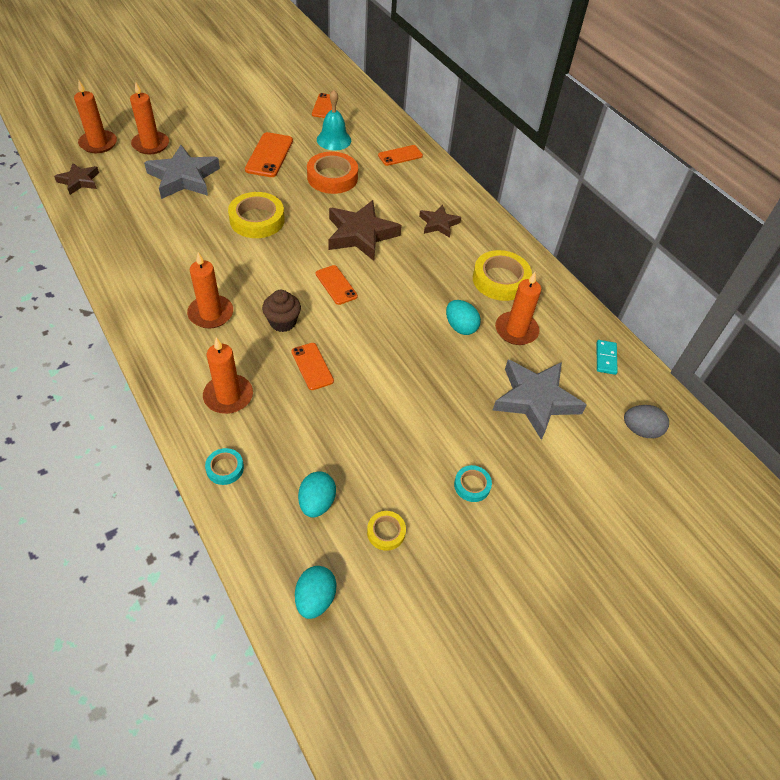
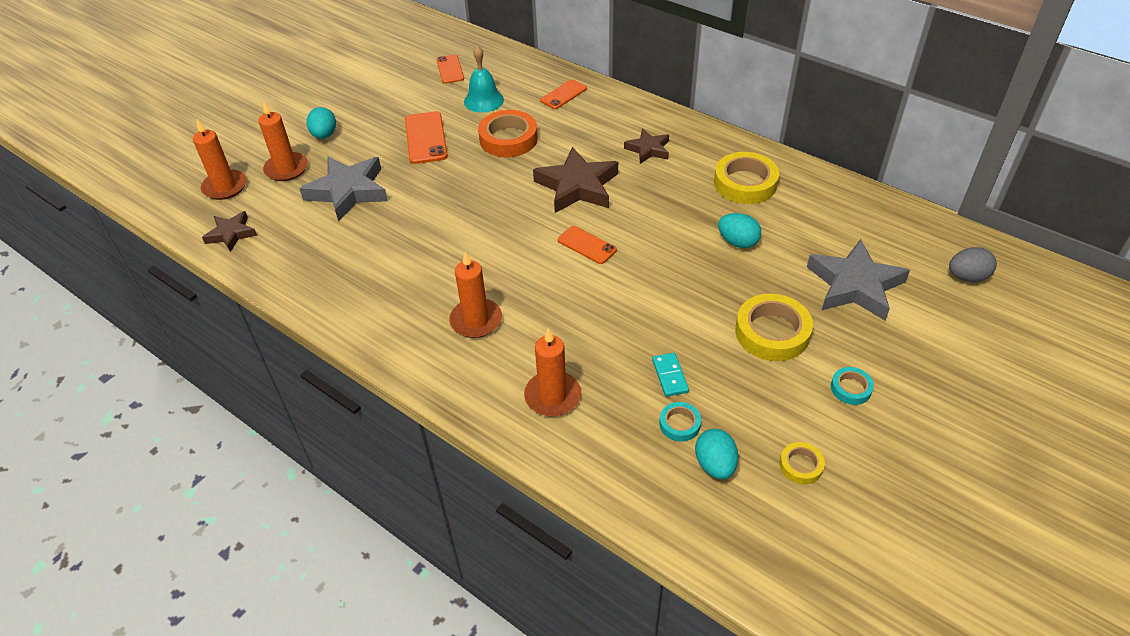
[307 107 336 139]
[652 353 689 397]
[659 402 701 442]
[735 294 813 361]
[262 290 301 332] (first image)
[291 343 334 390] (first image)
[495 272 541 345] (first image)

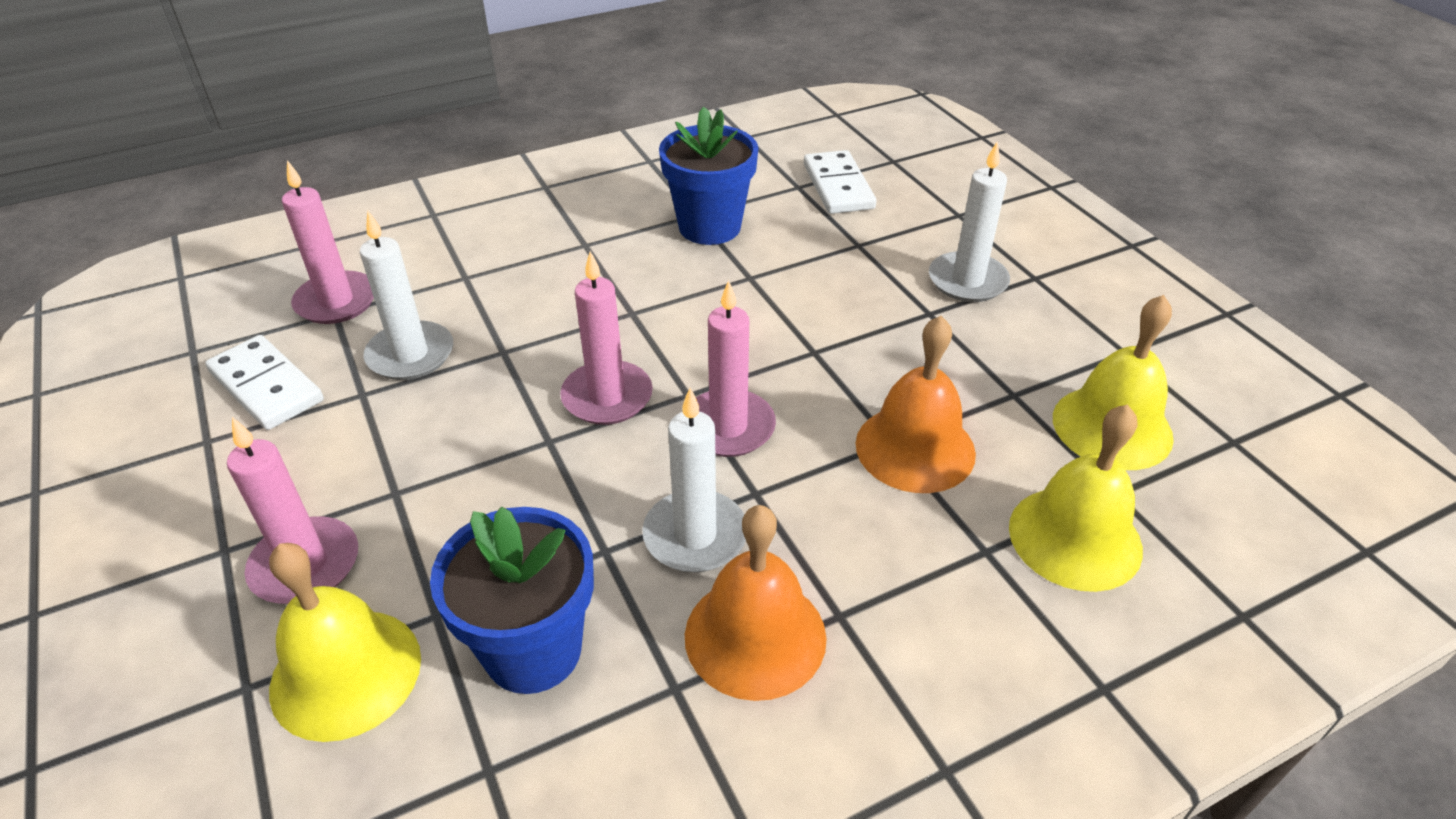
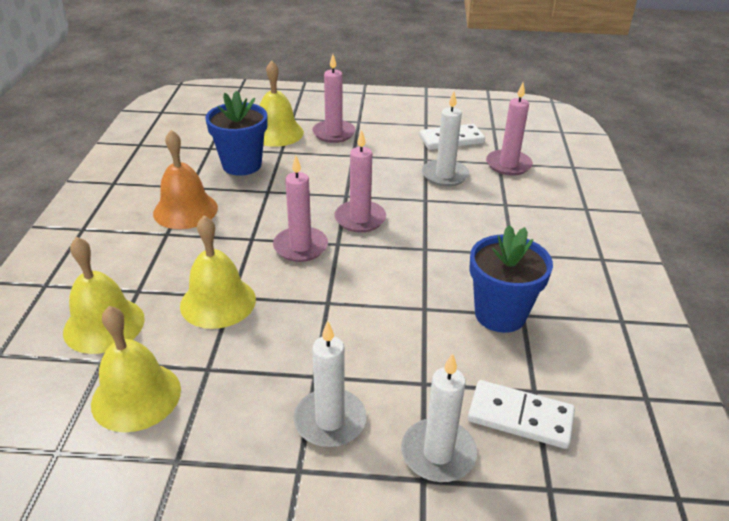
[180 216 256 329]
[401 353 477 482]

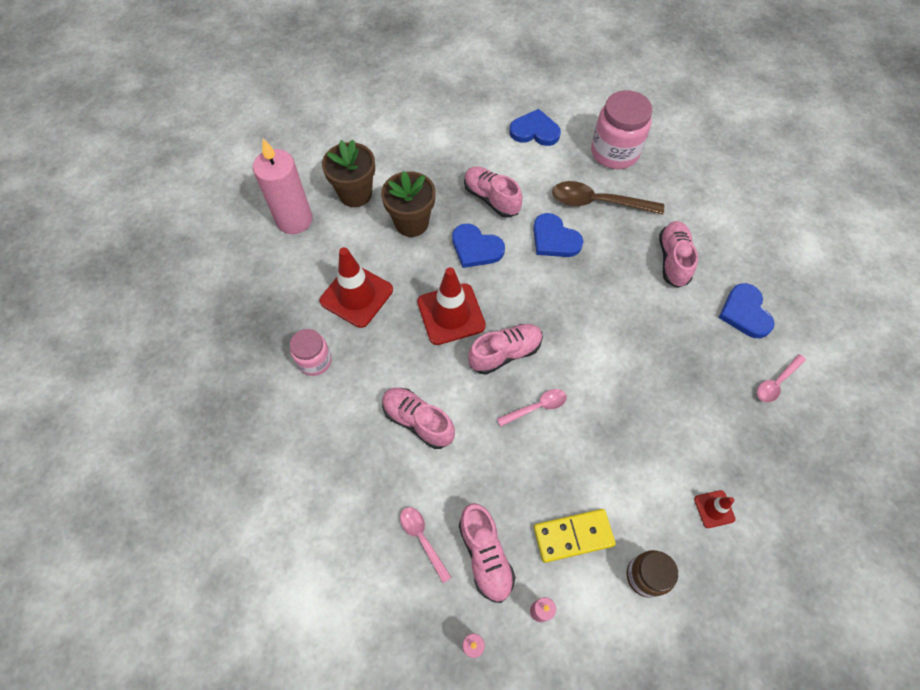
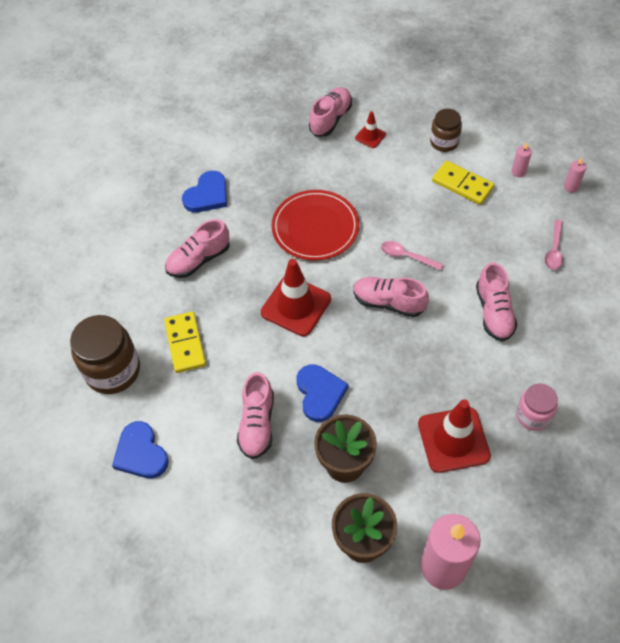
[70 315 140 394]
[164 312 206 373]
[261 259 331 336]
[272 190 359 261]
[309 87 352 136]
[533 213 583 257] (first image)
[757 354 806 402] (first image)

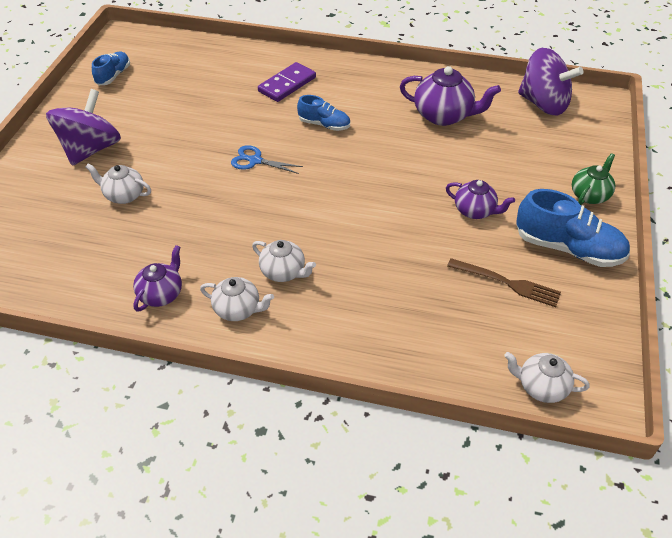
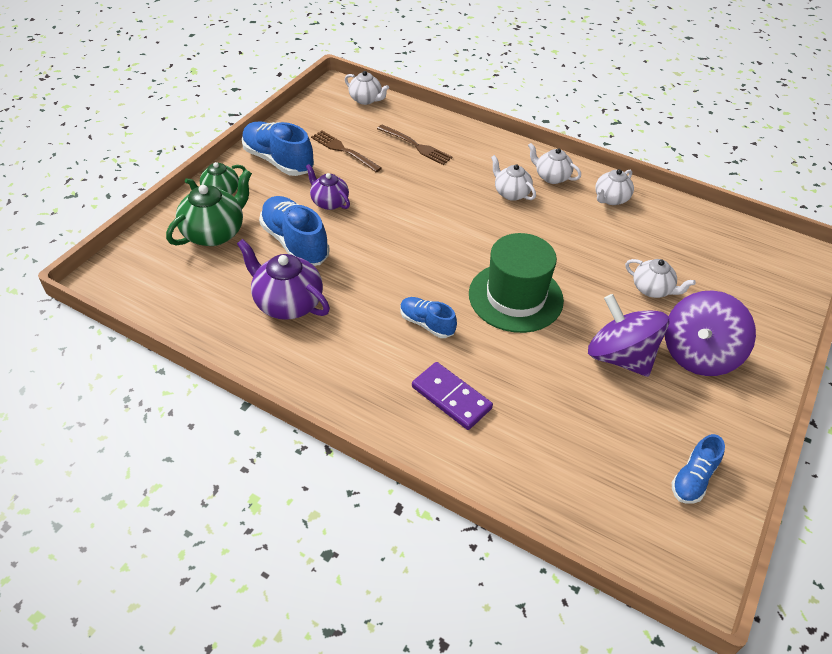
[166 170 252 246]
[259 196 330 266]
[377 125 453 165]
[412 362 493 430]
[469 233 564 333]
[588 294 669 377]
[595 169 634 205]

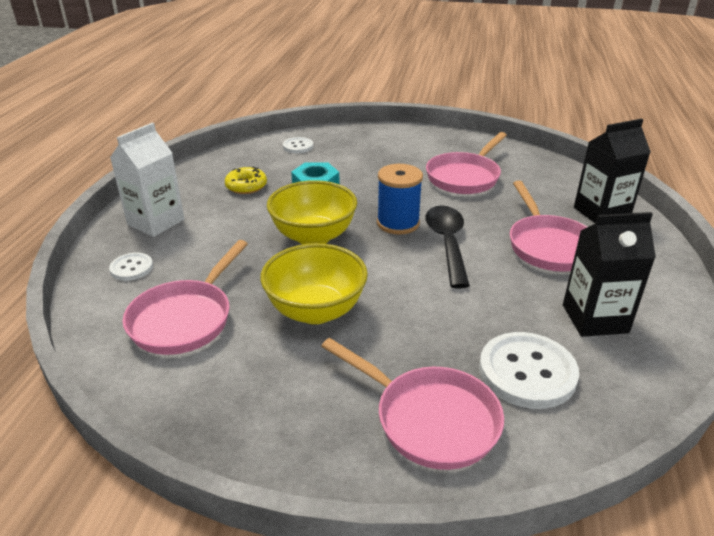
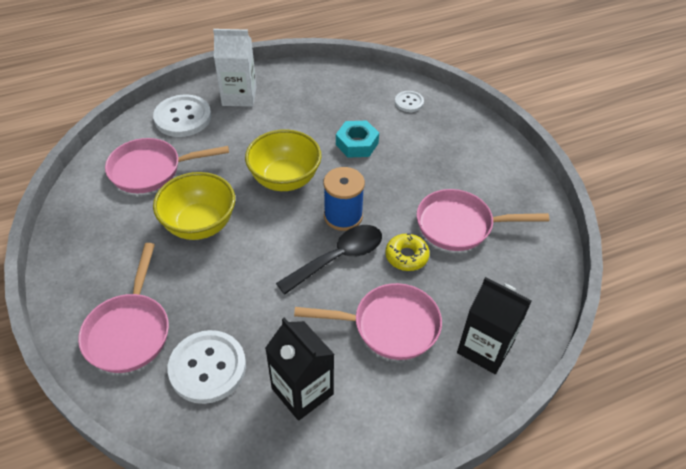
[153 95 211 137]
[294 283 442 360]
[385 234 430 271]

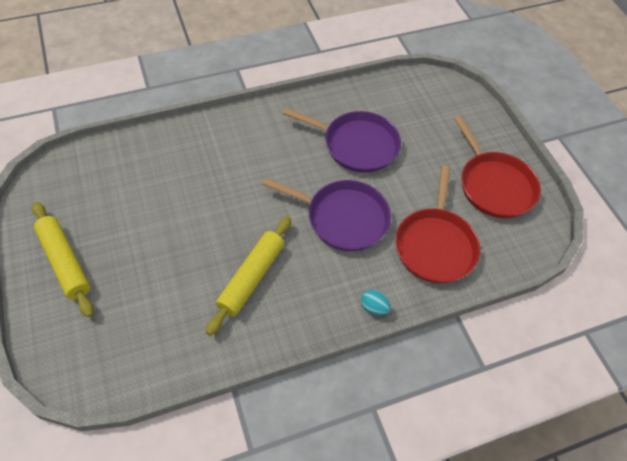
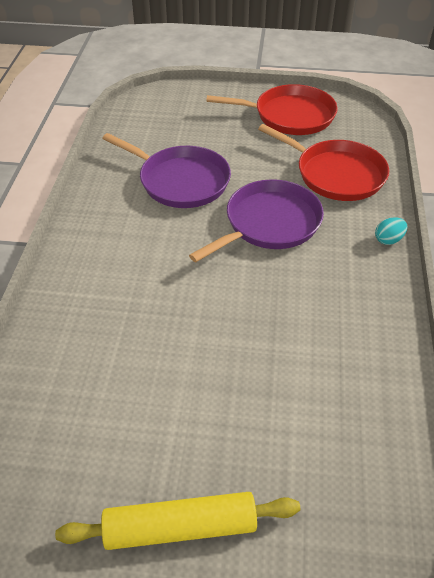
[102 133 231 208]
[206 216 291 336] (first image)

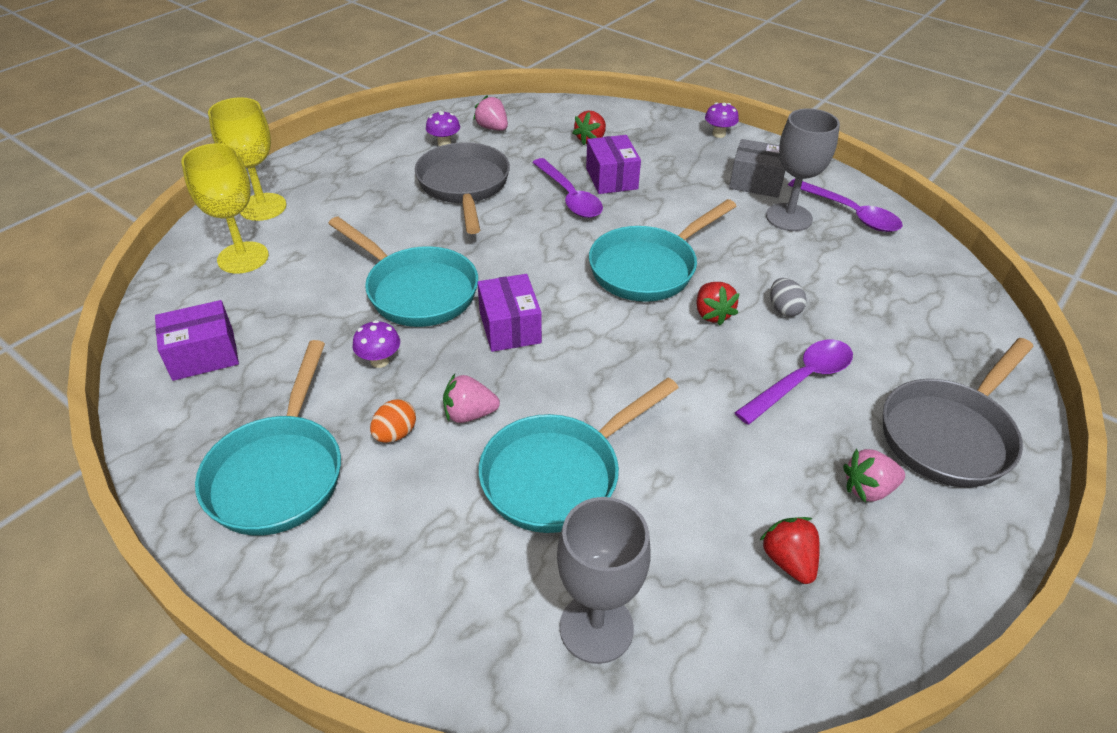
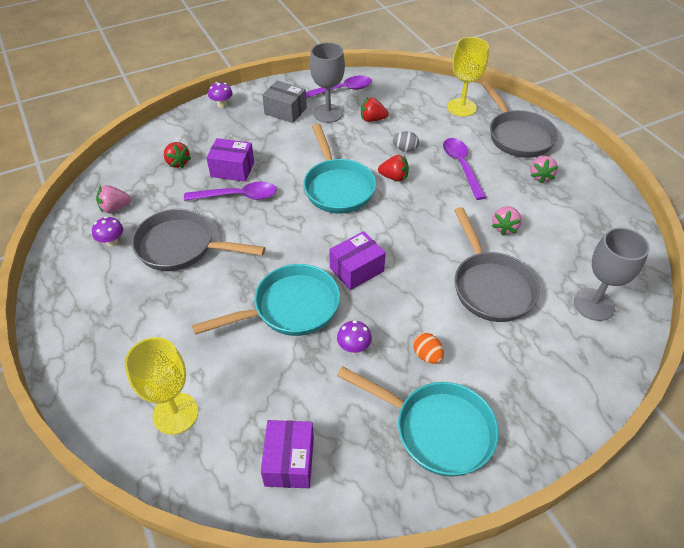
[262 81 307 123]
[329 231 386 290]
[361 98 389 122]
[447 37 489 117]
[454 207 540 322]
[492 206 522 236]

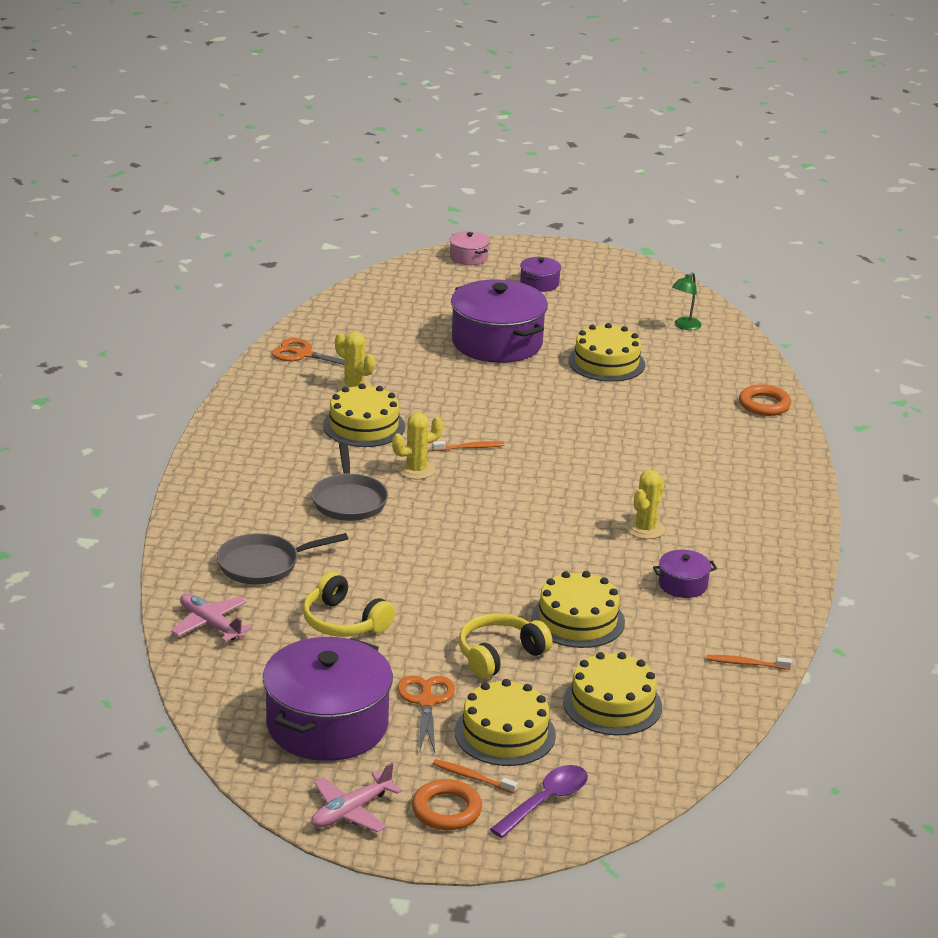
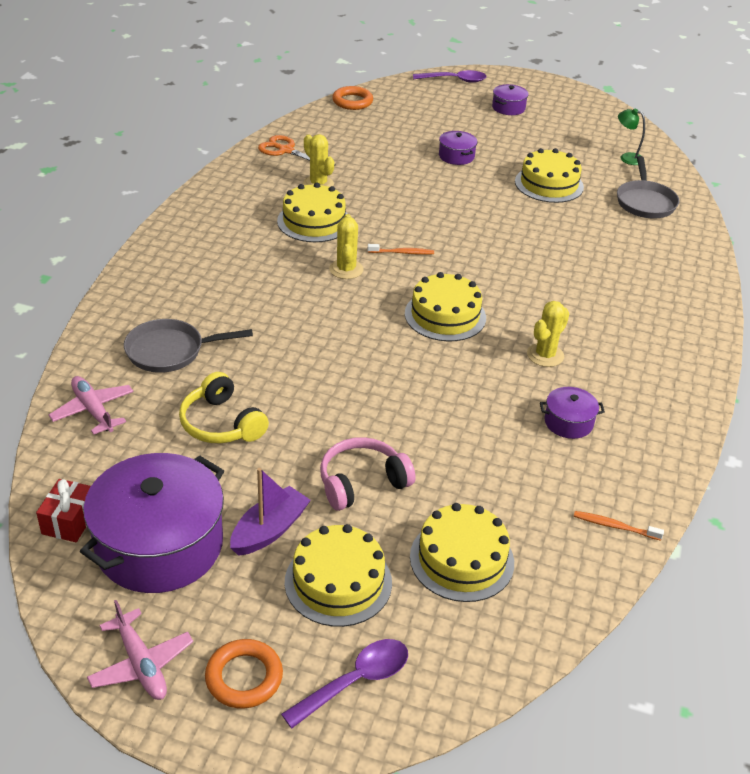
[36 479 91 542]
[87 600 193 700]
[230 468 311 556]
[320 437 415 511]
[329 214 364 279]
[332 86 373 110]
[405 272 486 342]
[413 70 487 83]
[439 131 477 165]
[617 156 679 219]
[618 108 645 165]
[433 759 518 794] (first image)

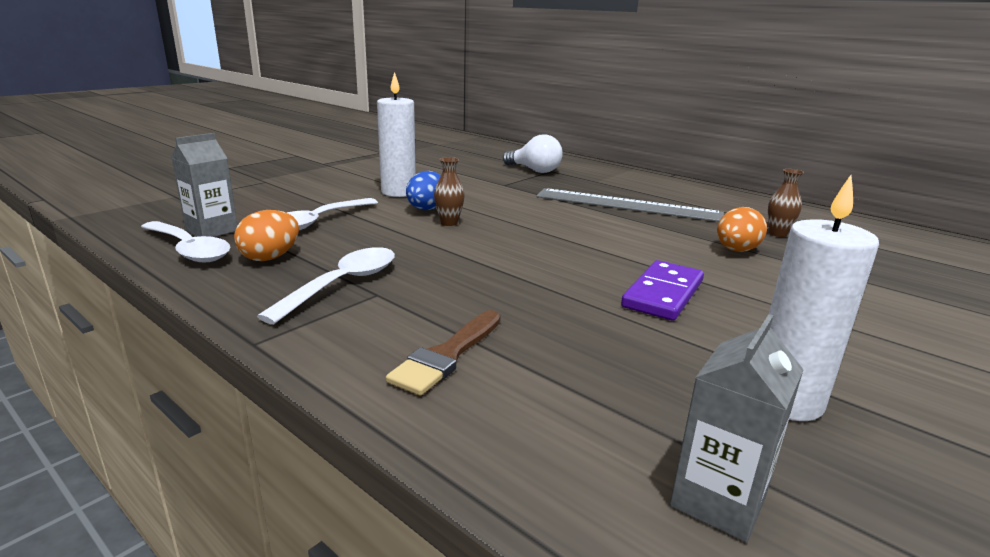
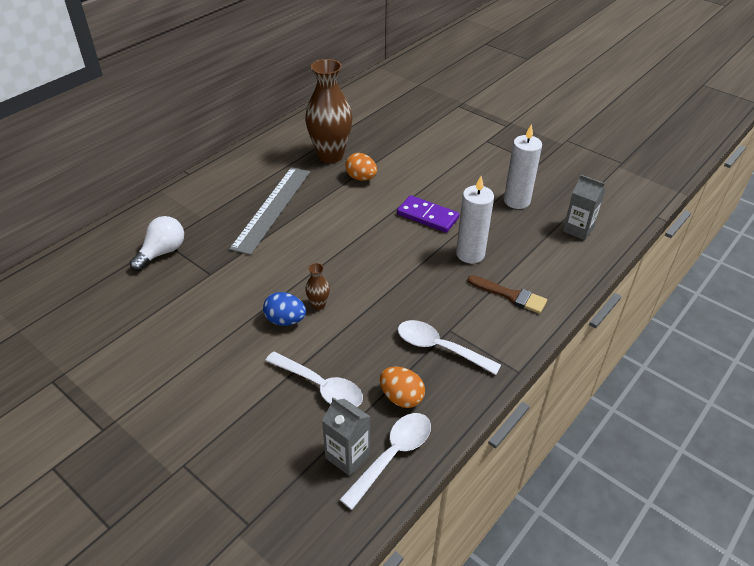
[305 59 352 163]
[456 176 494 263]

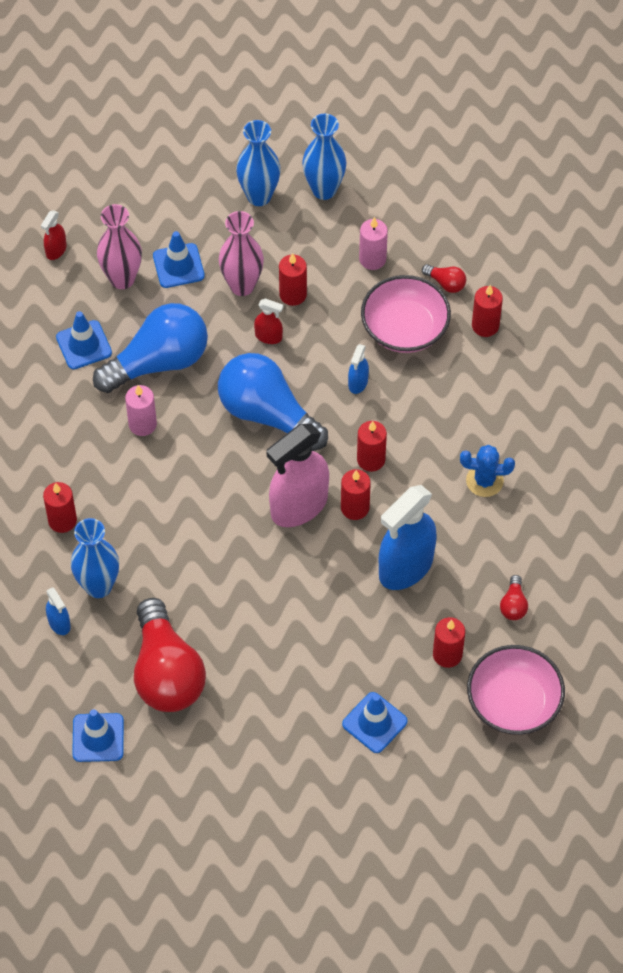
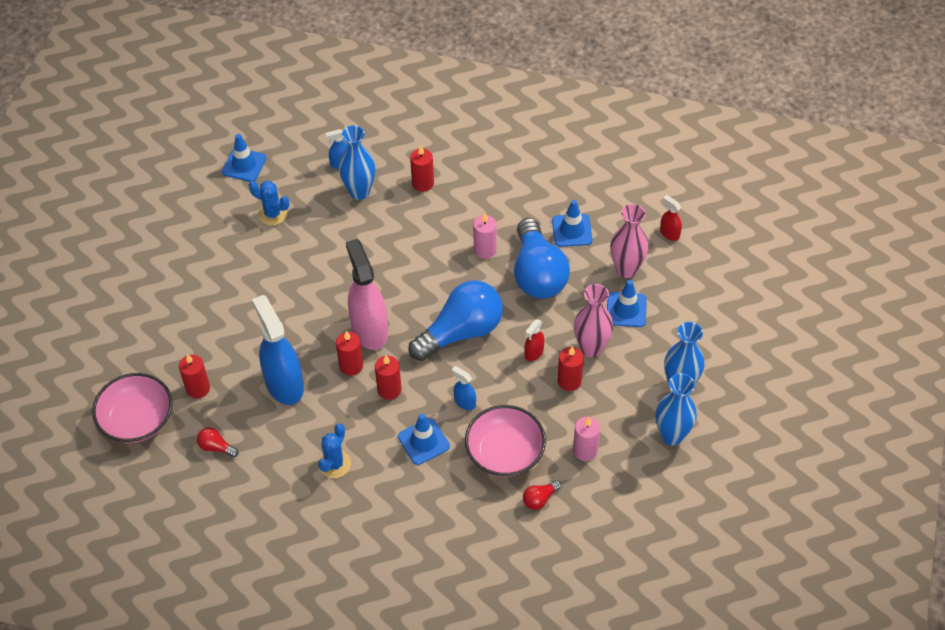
[249 181 290 225]
[398 414 450 465]
[472 285 503 337] (first image)

